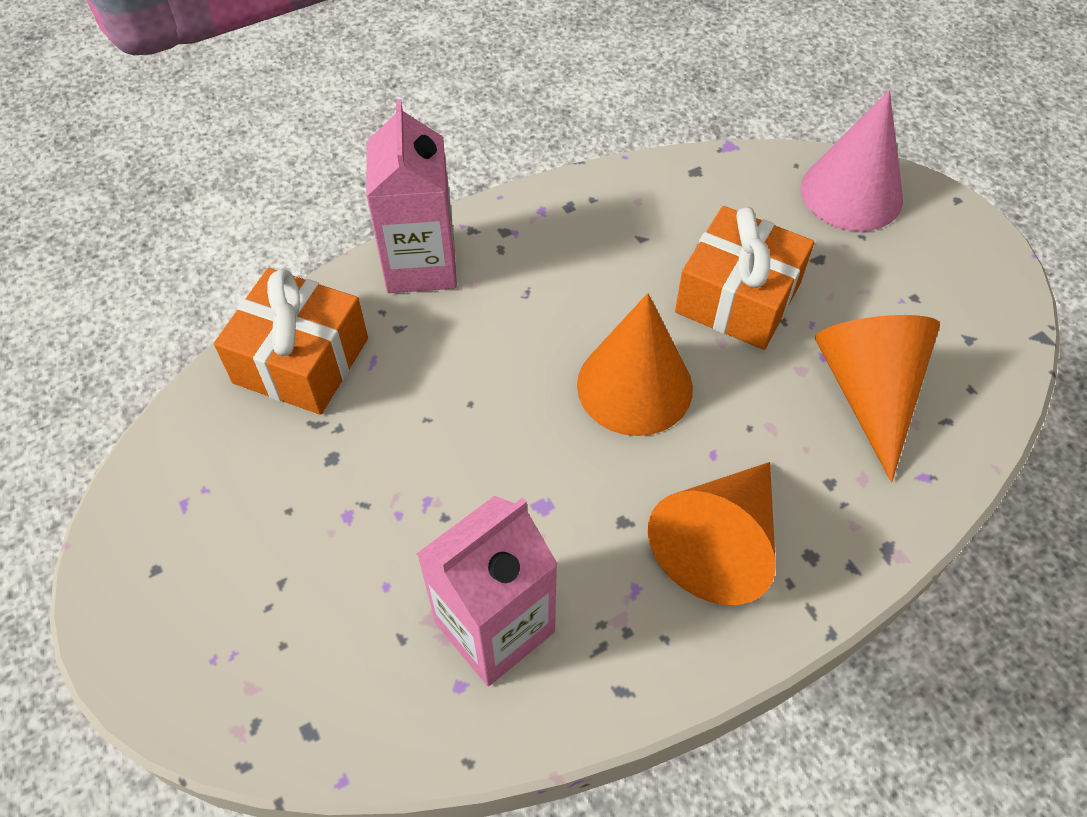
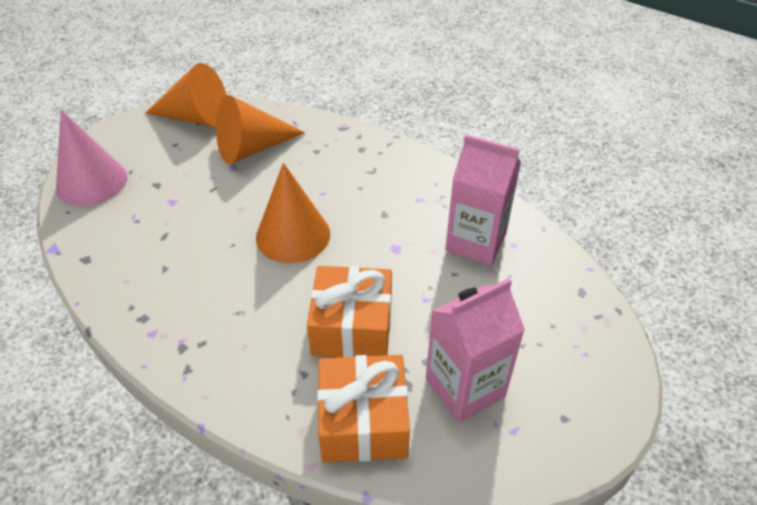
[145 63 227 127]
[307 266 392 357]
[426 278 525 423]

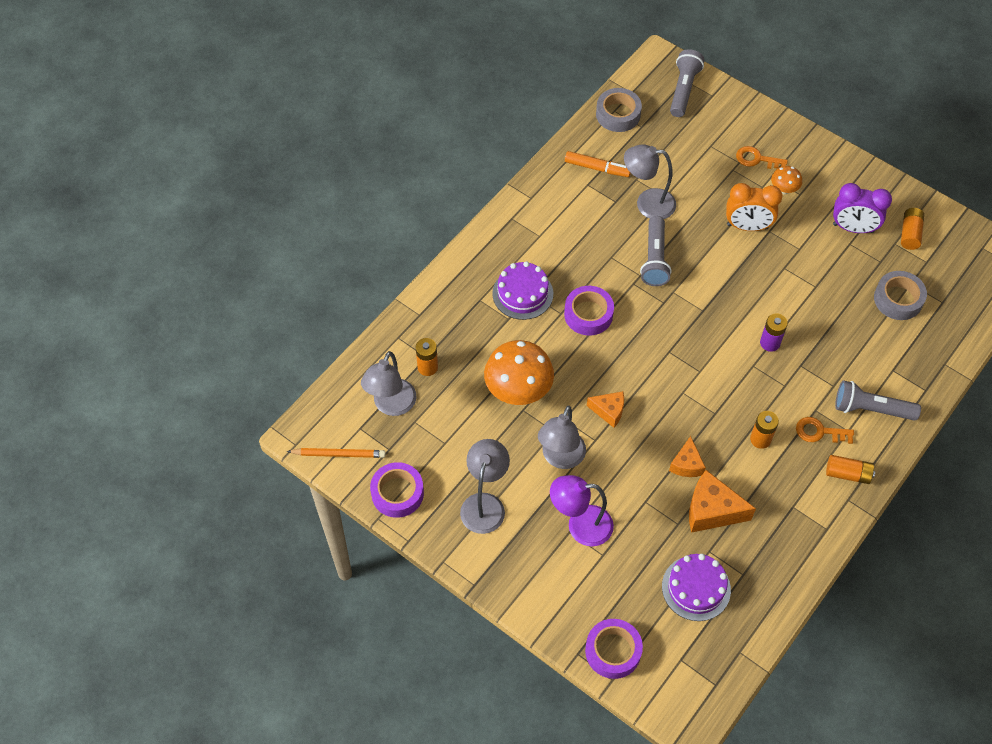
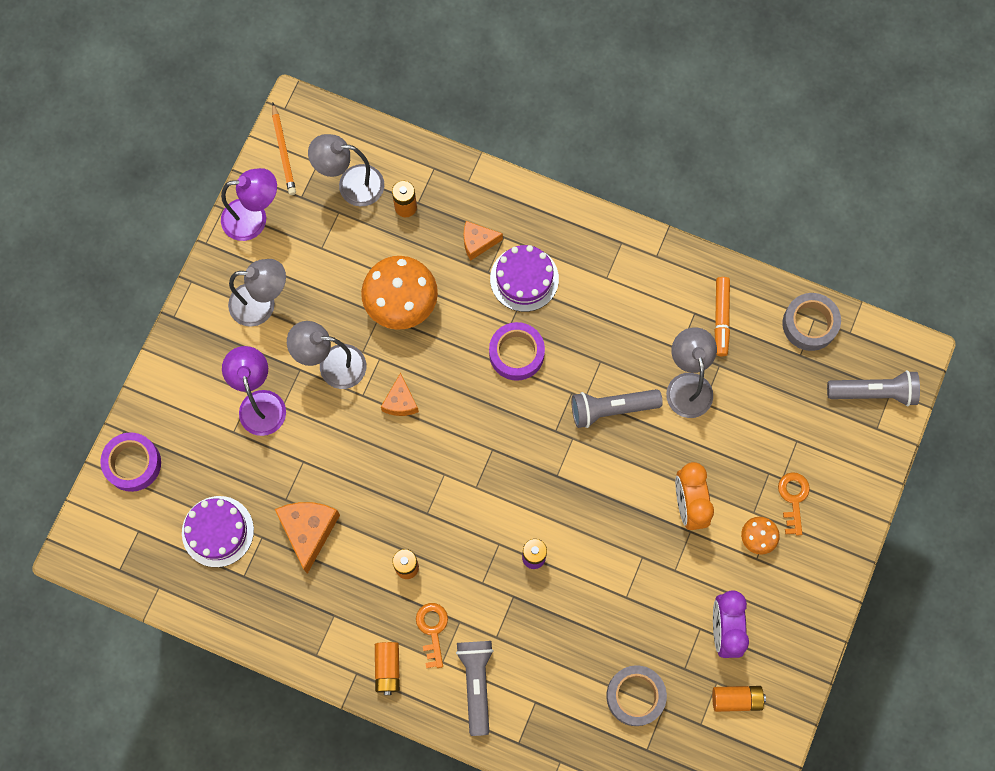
[221 168 277 241]
[464 221 503 261]

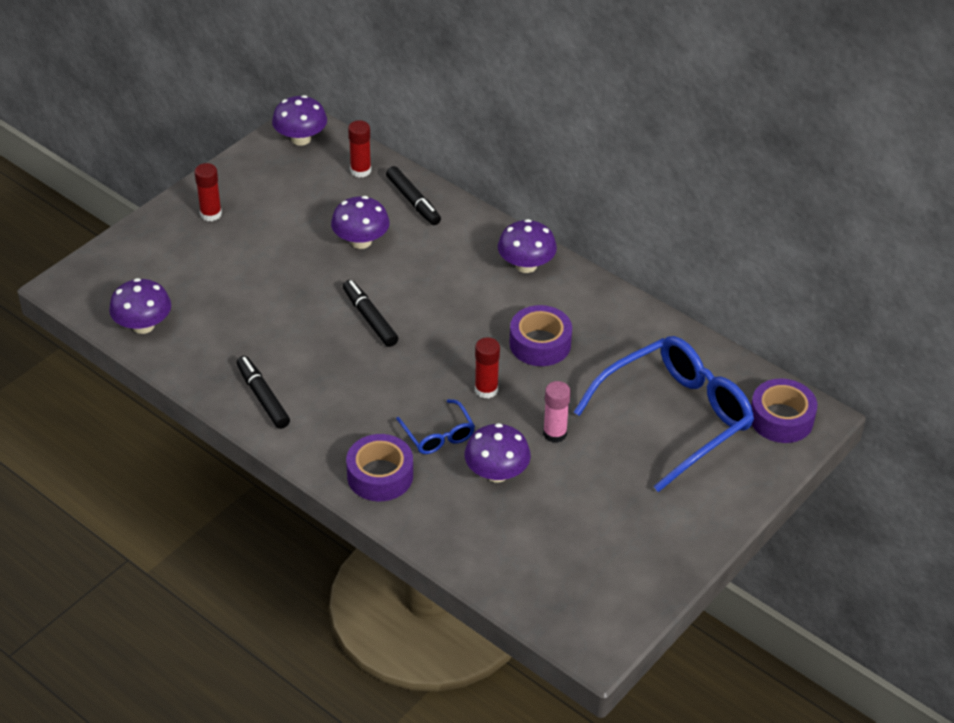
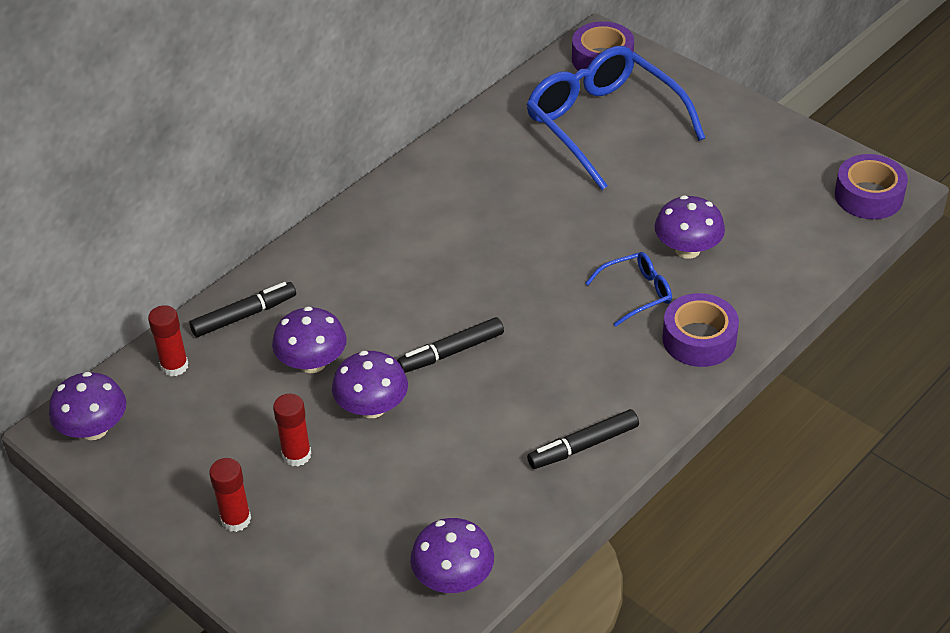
[273 394 311 466]
[332 351 408 418]
[835 154 908 219]
[543 381 571 443] (first image)

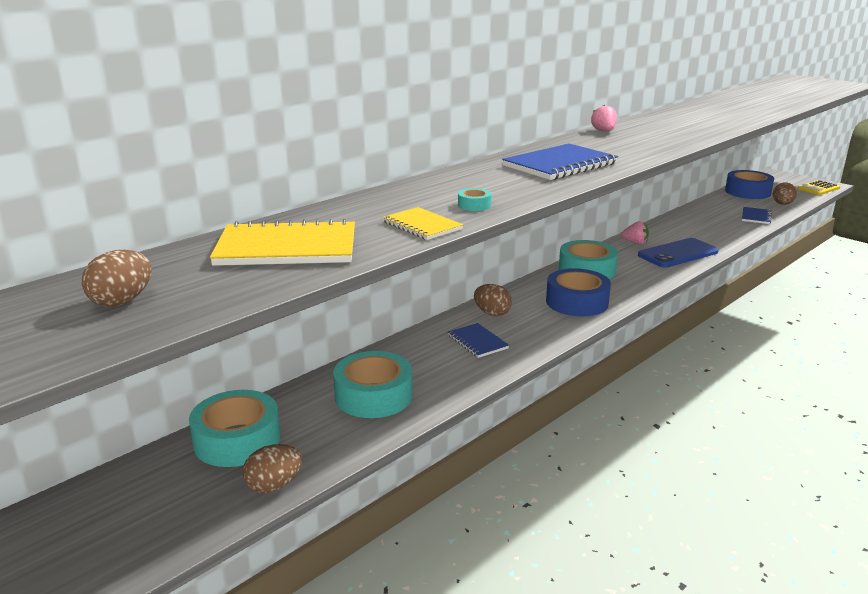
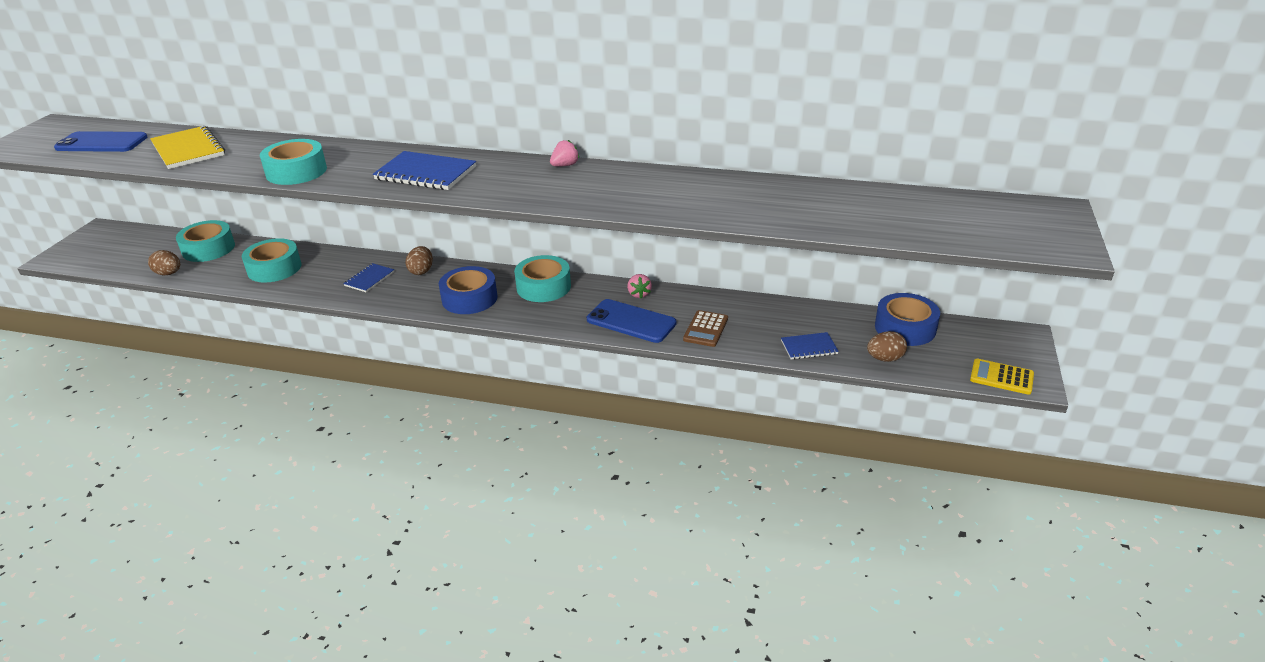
[54 131 148 152]
[260 139 327 185]
[683 310 728 347]
[382 207 463 240] (first image)

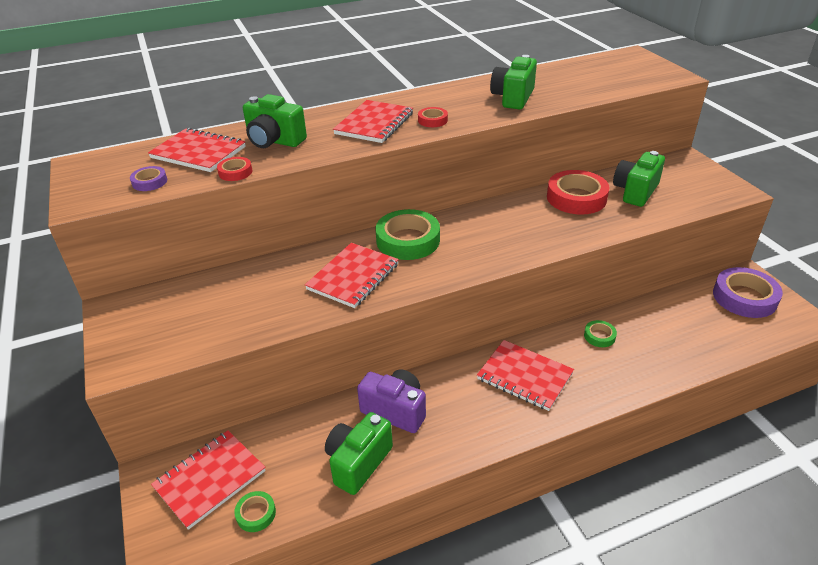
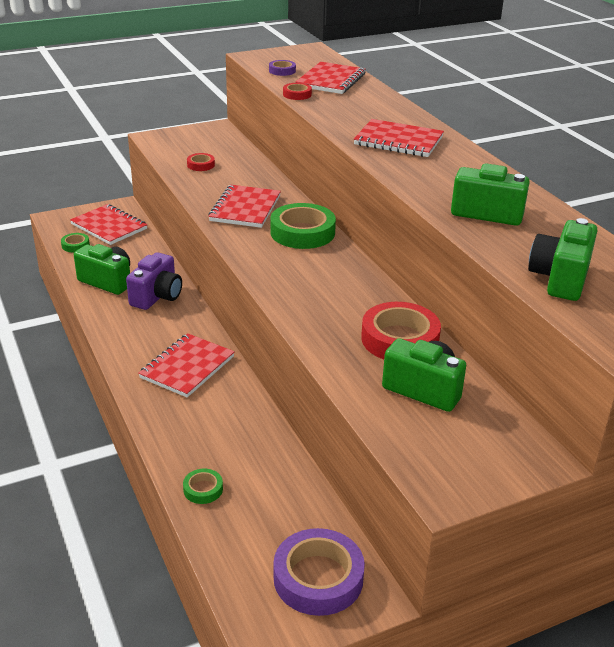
[183 469 223 504]
[187 153 215 171]
[208 185 281 228]
[528 218 598 301]

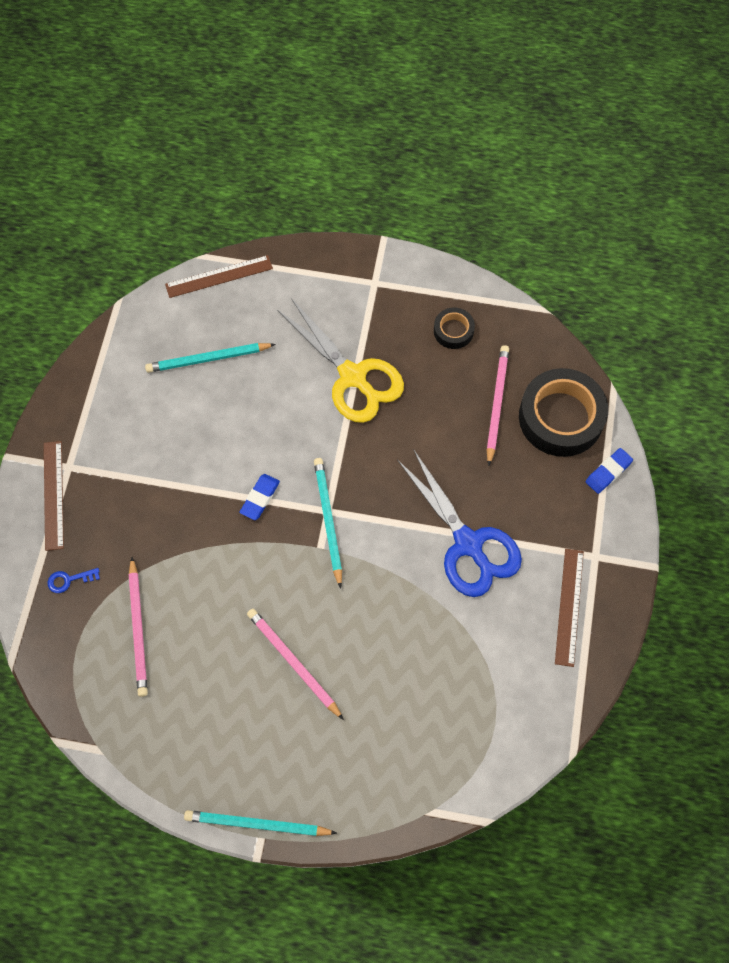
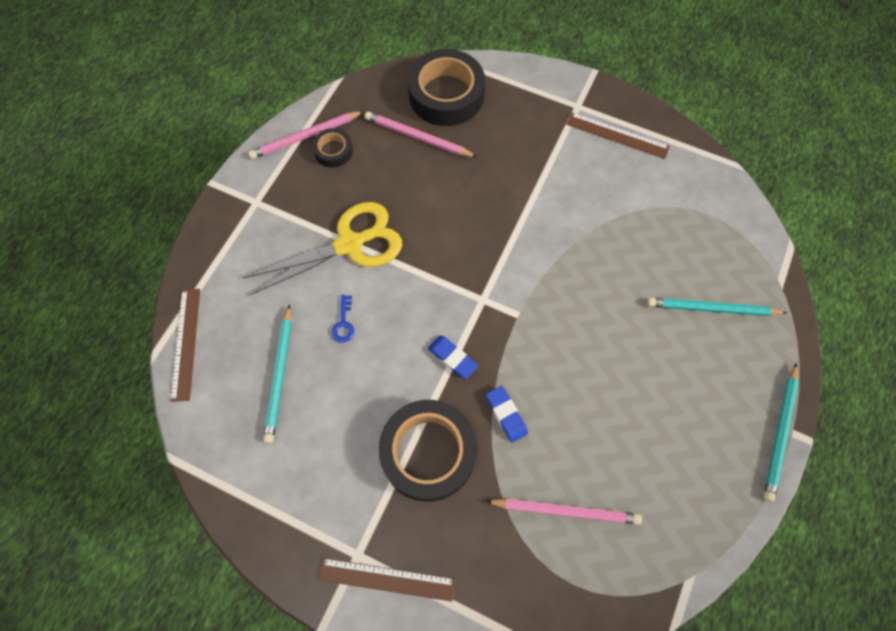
[248 111 364 159]
[332 295 354 343]
[379 400 477 502]
[486 386 528 443]
[647 297 787 316]
[397 449 522 597] (first image)

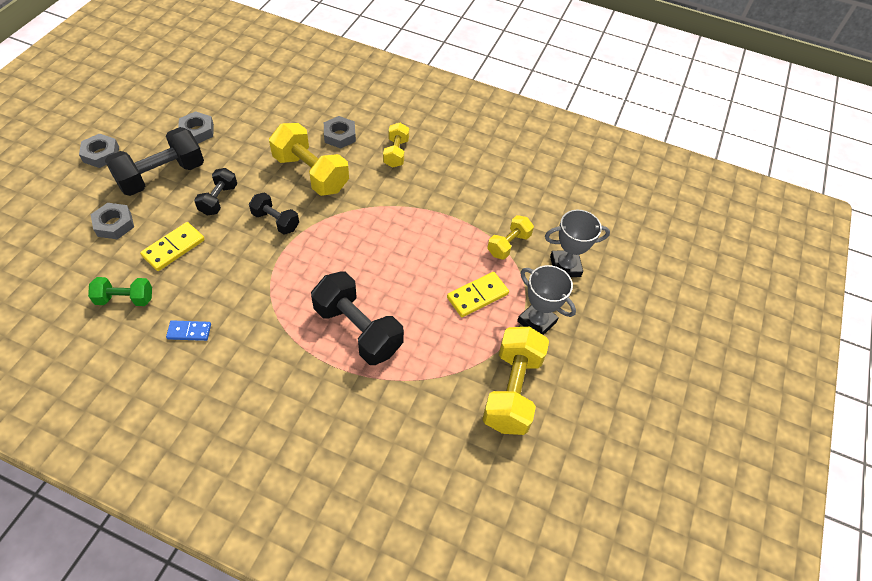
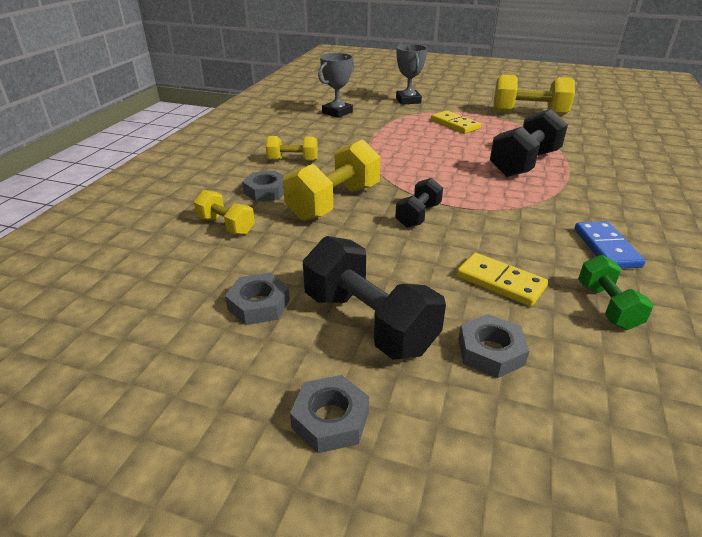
[194 190 255 235]
[318 53 354 118]
[575 221 646 269]
[194 168 237 215] (first image)

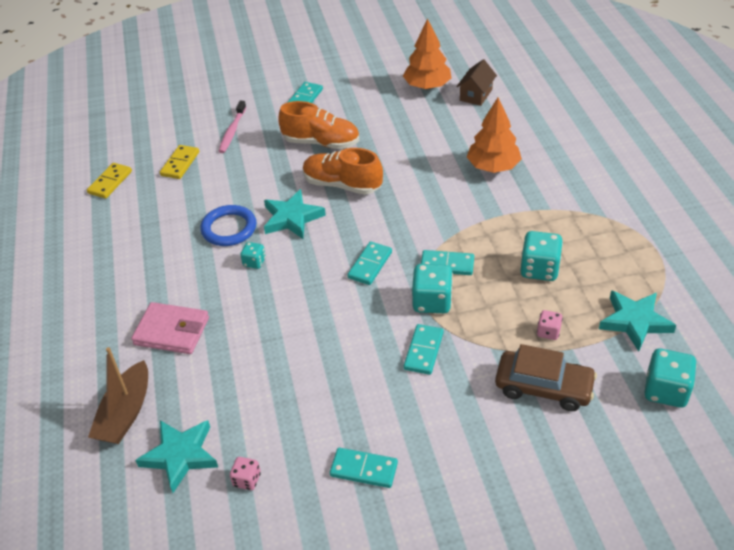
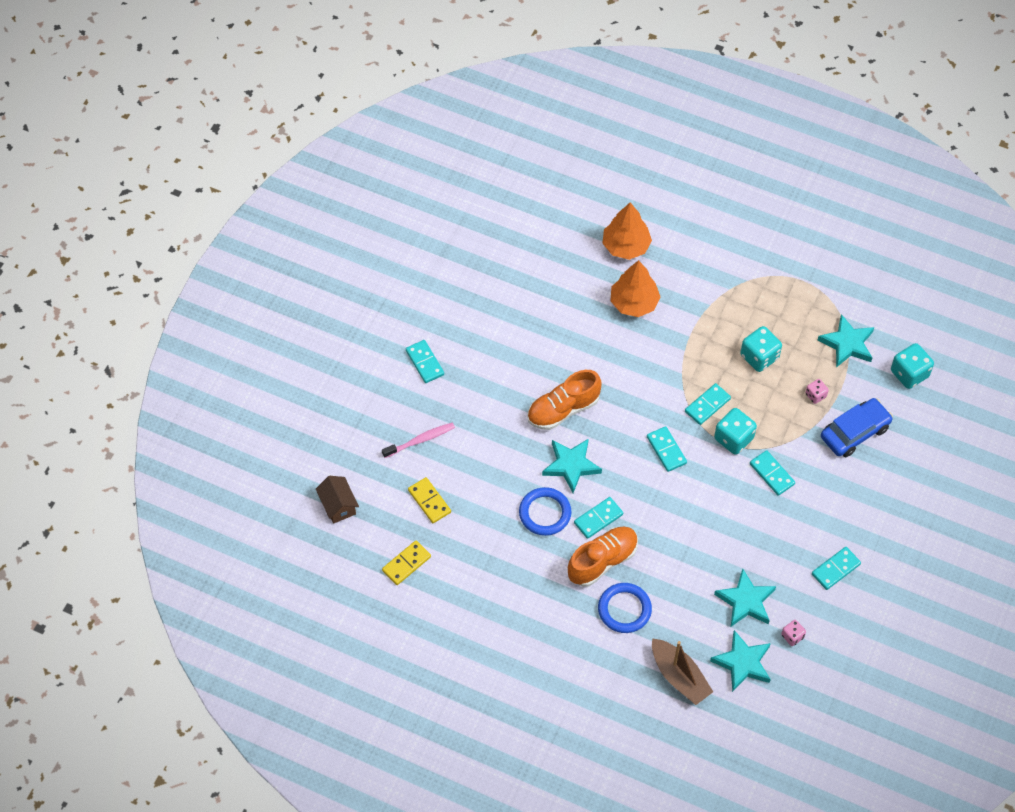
[316 476 359 524]
[382 423 455 458]
[382 540 431 585]
[568 526 638 587]
[574 497 623 539]
[598 583 652 633]
[602 202 652 260]
[714 568 776 626]
[821 398 893 457]

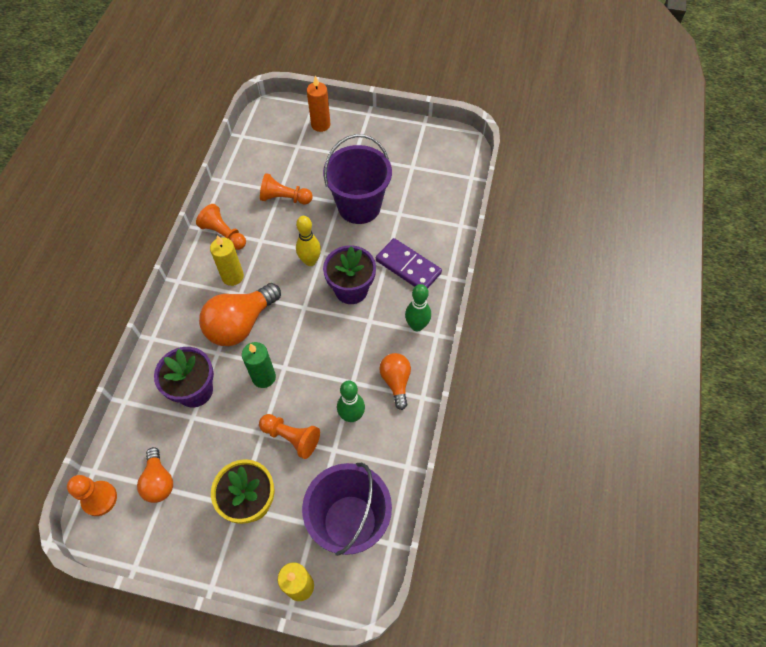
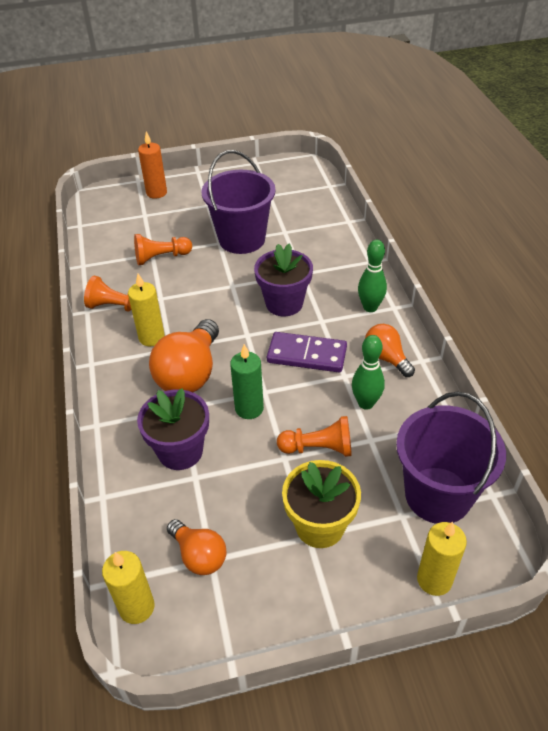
[102 551 155 624]
[267 332 347 372]
[296 216 321 266] (first image)

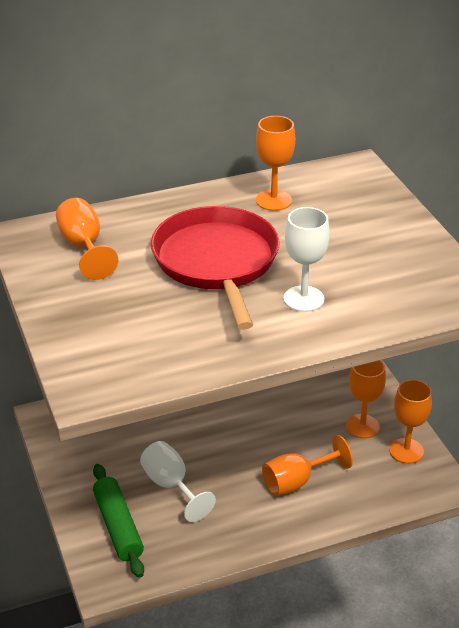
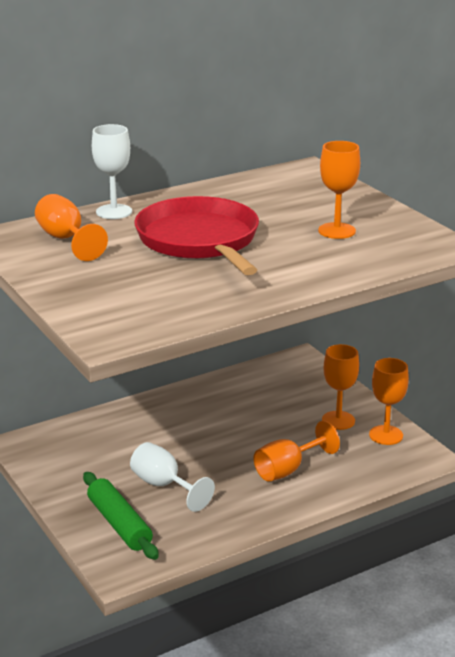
[92 124 132 219]
[318 141 360 239]

